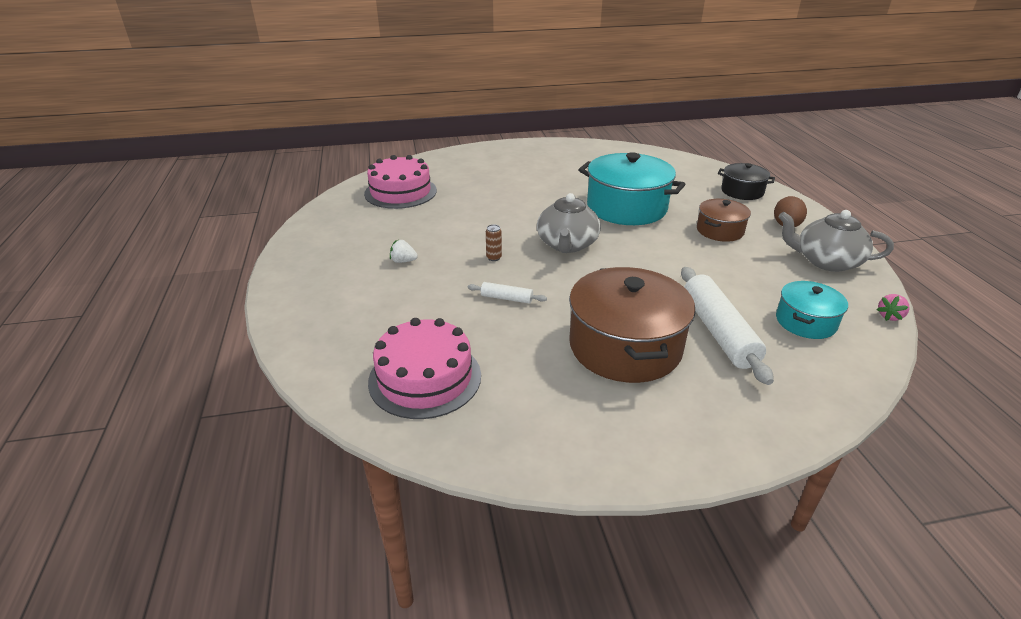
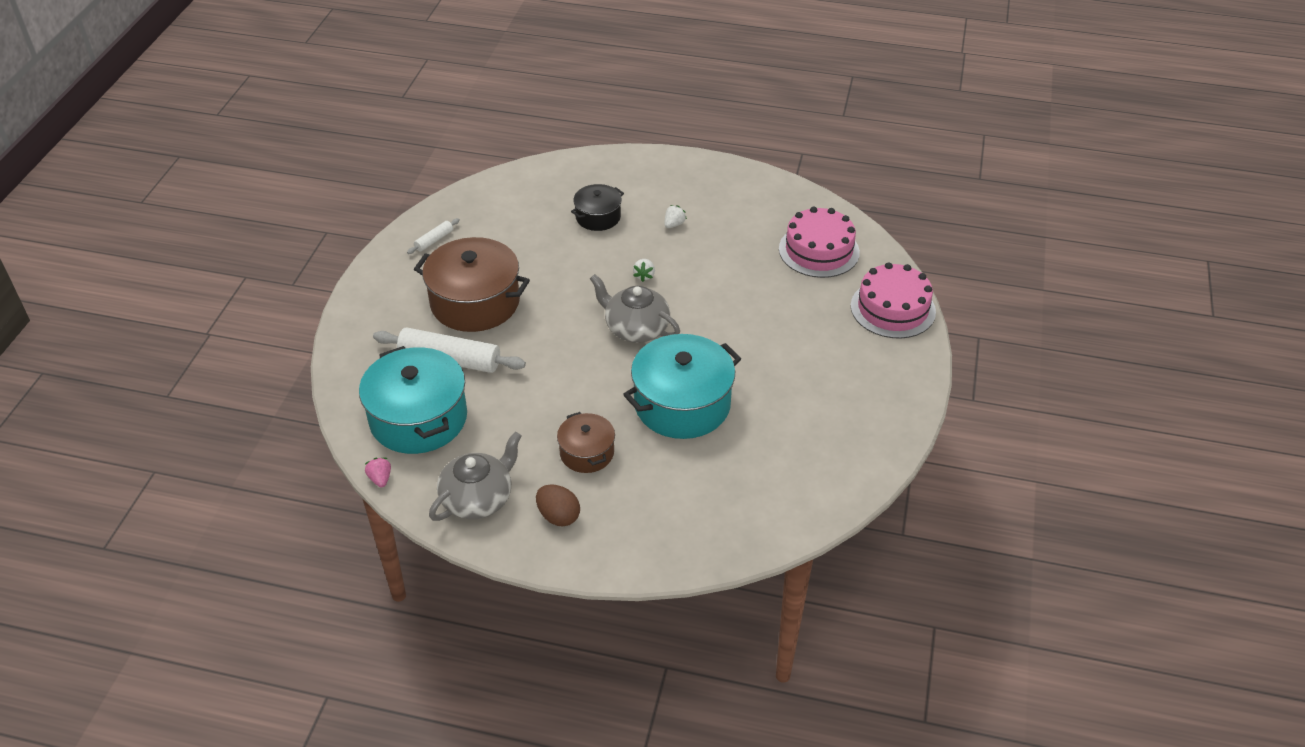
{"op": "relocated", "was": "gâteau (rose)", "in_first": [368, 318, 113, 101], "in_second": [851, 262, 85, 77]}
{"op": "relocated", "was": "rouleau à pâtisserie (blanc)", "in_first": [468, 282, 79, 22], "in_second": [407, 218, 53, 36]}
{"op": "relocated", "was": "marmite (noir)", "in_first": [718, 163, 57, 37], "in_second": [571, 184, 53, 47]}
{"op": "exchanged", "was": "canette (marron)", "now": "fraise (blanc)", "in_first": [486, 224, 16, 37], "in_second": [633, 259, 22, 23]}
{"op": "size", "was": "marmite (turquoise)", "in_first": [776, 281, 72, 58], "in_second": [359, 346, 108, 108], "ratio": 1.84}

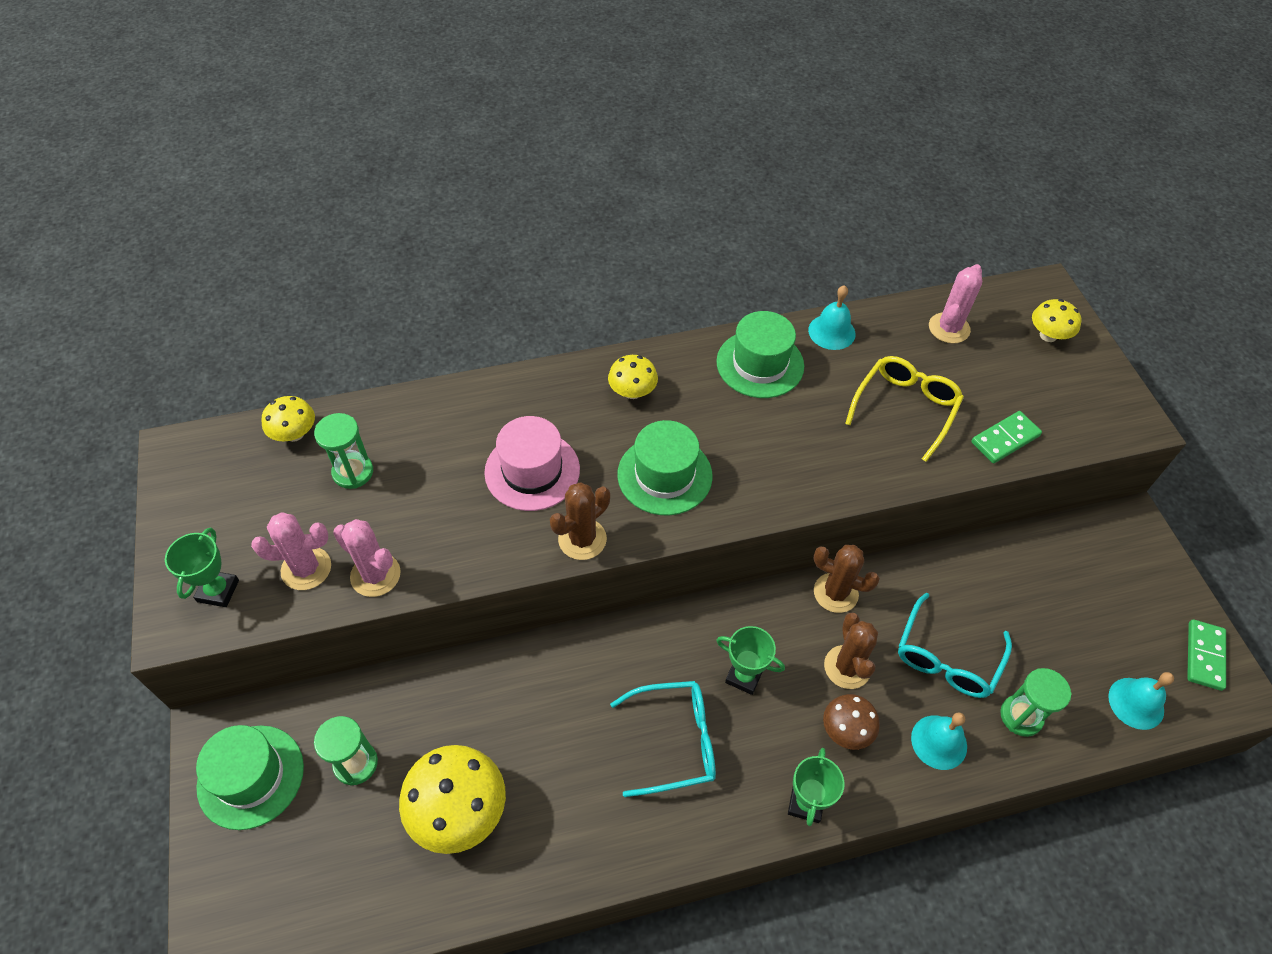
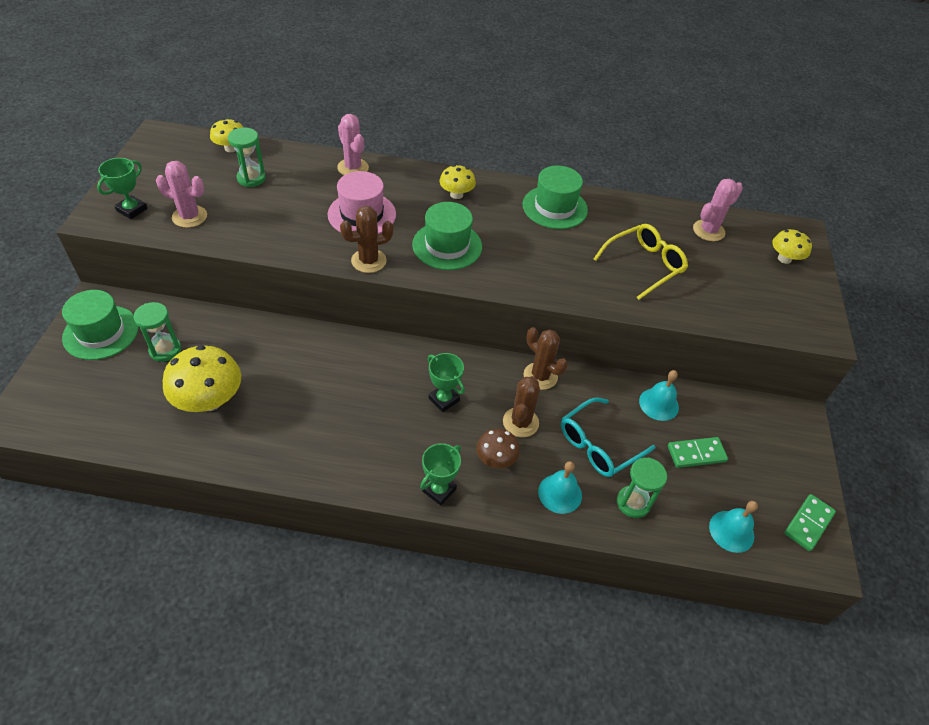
{"op": "missing", "was": "lunettes (turquoise)", "in_first": [610, 681, 106, 116]}
{"op": "relocated", "was": "cactus (rose)", "in_first": [333, 519, 68, 78], "in_second": [337, 114, 32, 61]}
{"op": "relocated", "was": "cloche (turquoise)", "in_first": [808, 285, 48, 65], "in_second": [639, 370, 40, 51]}
{"op": "relocated", "was": "domino (vert)", "in_first": [971, 411, 71, 52], "in_second": [668, 437, 60, 31]}

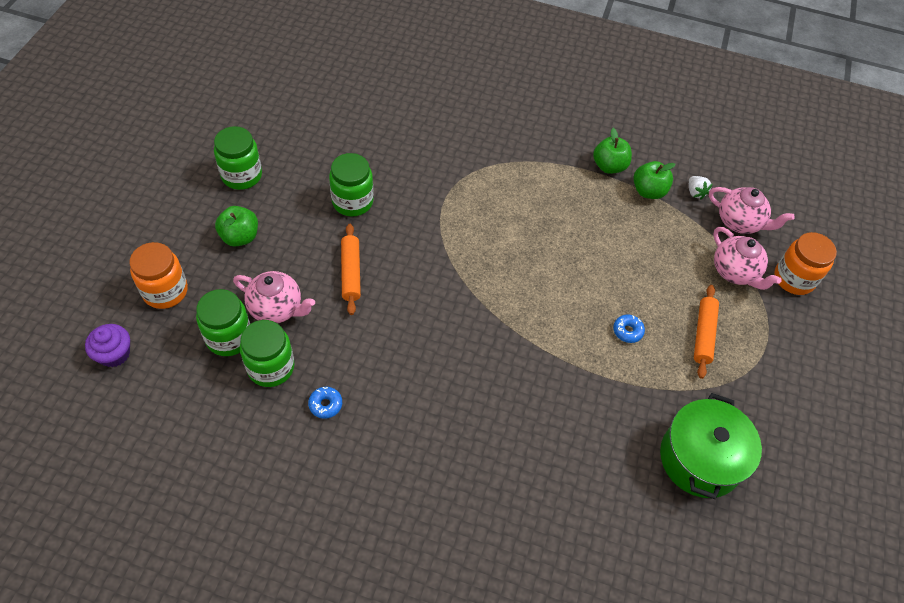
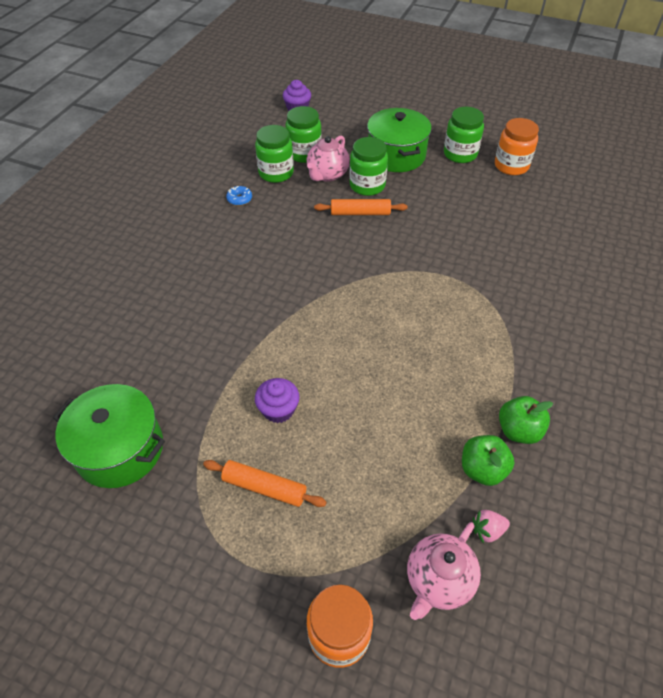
{"op": "missing", "was": "théière (rose)", "in_first": [713, 227, 69, 63]}
{"op": "relocated", "was": "bocal (orange)", "in_first": [130, 242, 58, 67], "in_second": [495, 118, 44, 57]}
{"op": "relocated", "was": "bocal (vert)", "in_first": [329, 153, 45, 63], "in_second": [349, 137, 39, 59]}
{"op": "exchanged", "was": "pomme (vert)", "now": "marmite (vert)", "in_first": [215, 206, 43, 41], "in_second": [367, 108, 65, 64]}
{"op": "exchanged", "was": "beignet (bleu)", "now": "muffin (violet)", "in_first": [613, 315, 32, 28], "in_second": [255, 378, 45, 45]}
{"op": "colour", "was": "fraise (blanc)", "now": "fraise (rose)", "in_first": [689, 176, 24, 24], "in_second": [473, 510, 37, 34]}

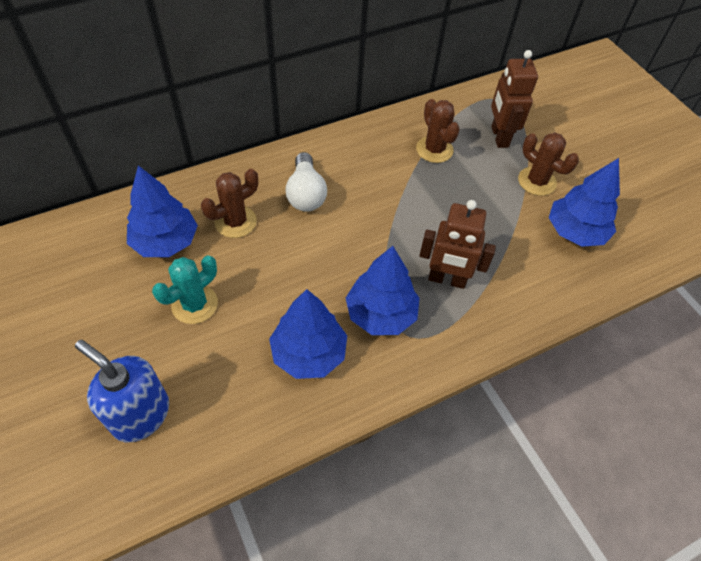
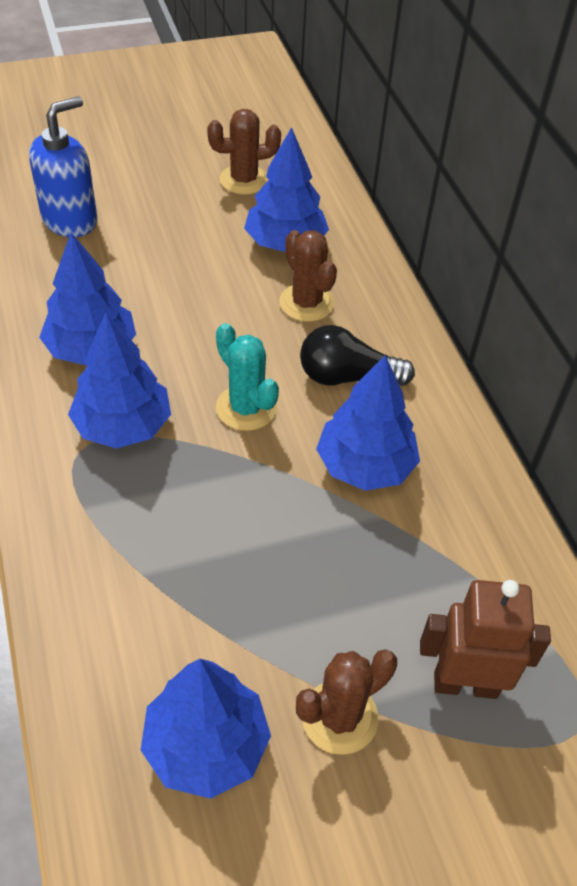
{"op": "missing", "was": "robot (marron)", "in_first": [419, 200, 77, 89]}
{"op": "appeared", "now": "arbre (bleu)", "in_second": [316, 355, 104, 136]}
{"op": "relocated", "was": "cactus (turquoise)", "in_first": [152, 255, 66, 69], "in_second": [216, 323, 63, 108]}
{"op": "relocated", "was": "cactus (marron)", "in_first": [416, 99, 44, 64], "in_second": [207, 109, 74, 86]}
{"op": "colour", "was": "ampoule (blanc)", "now": "ampoule (noir)", "in_first": [285, 152, 42, 60], "in_second": [300, 325, 115, 61]}

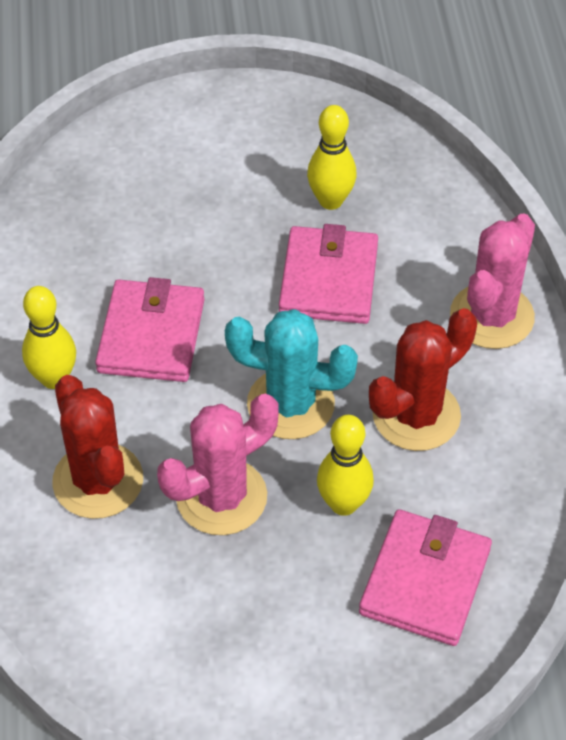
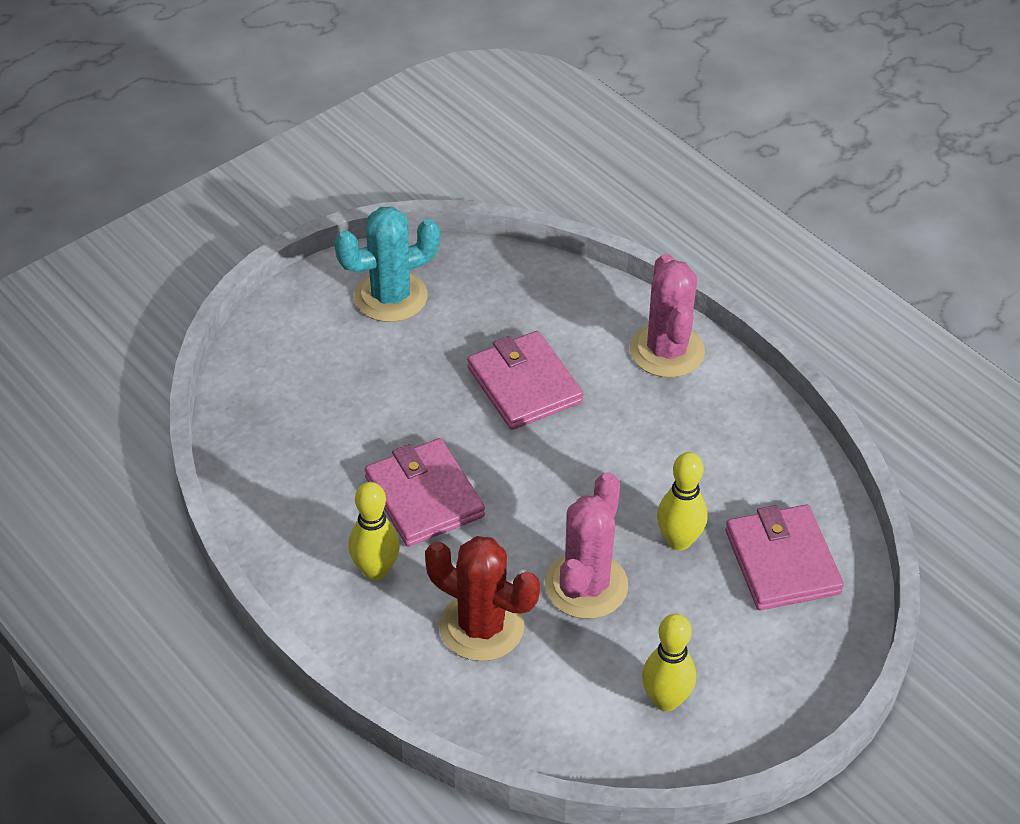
{"op": "missing", "was": "cactus (rouge)", "in_first": [369, 308, 108, 143]}
{"op": "relocated", "was": "cactus (turquoise)", "in_first": [225, 309, 133, 130], "in_second": [334, 207, 106, 115]}
{"op": "relocated", "was": "quille (jaune)", "in_first": [307, 105, 50, 105], "in_second": [642, 614, 54, 97]}

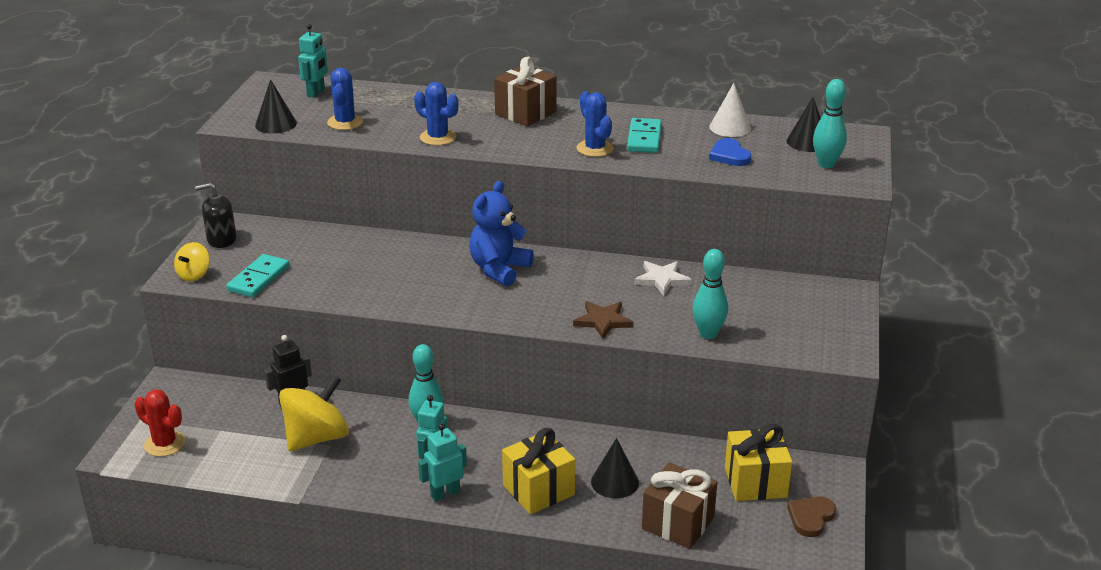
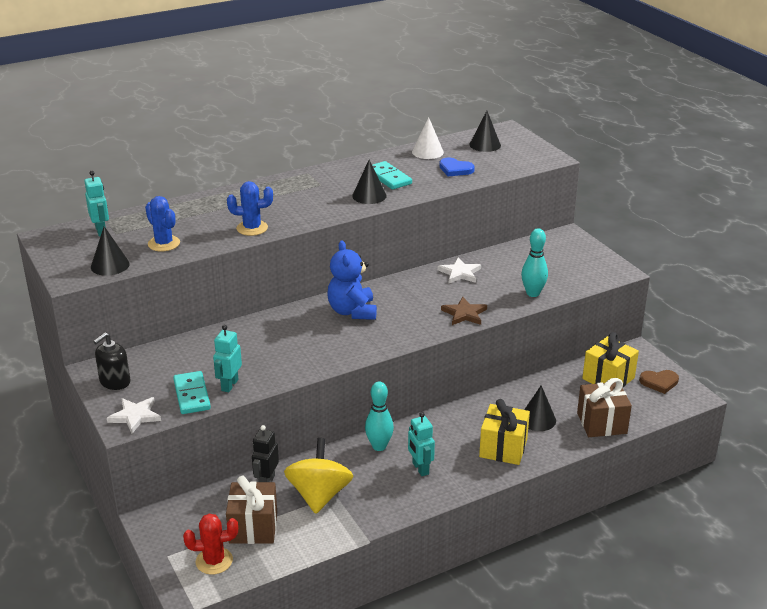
{"op": "missing", "was": "quille (turquoise)", "in_first": [813, 79, 34, 89]}
{"op": "relocated", "was": "robot (turquoise)", "in_first": [418, 424, 49, 78], "in_second": [213, 325, 29, 67]}
{"op": "relocated", "was": "cadeau (marron)", "in_first": [494, 57, 62, 70], "in_second": [226, 476, 51, 68]}
{"op": "exchanged", "was": "toupie (jaune)", "now": "étoile (blanc)", "in_first": [174, 242, 36, 39], "in_second": [107, 397, 54, 37]}
{"op": "exchanged", "was": "cactus (bleu)", "now": "cône (noir)", "in_first": [577, 91, 37, 66], "in_second": [352, 160, 35, 44]}
{"op": "spun", "was": "cœur (marron)", "in_first": [787, 497, 49, 40], "in_second": [639, 370, 40, 24], "clockwise": -90}

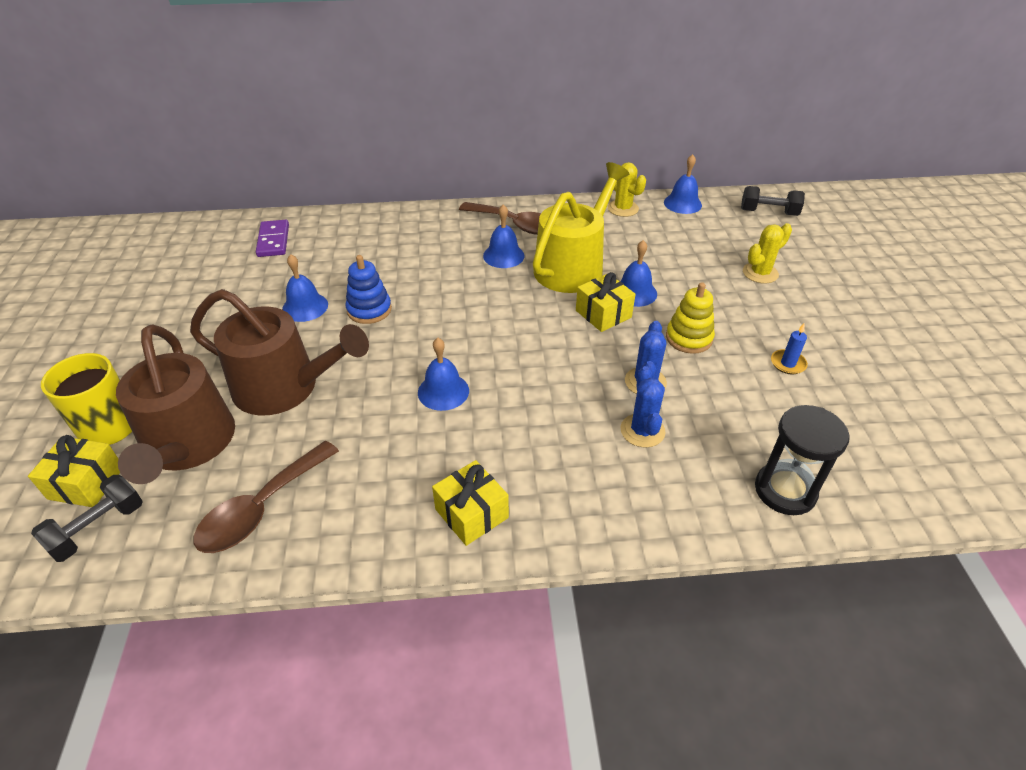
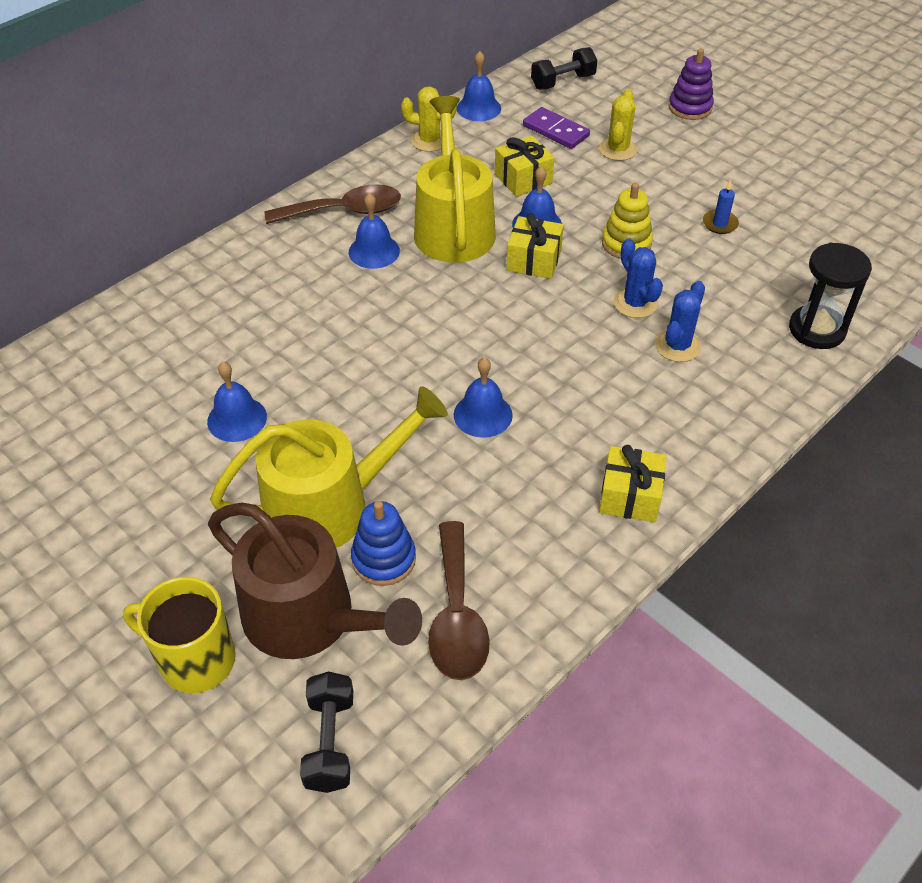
{"op": "appeared", "now": "jouet à empiler (violet)", "in_second": [668, 48, 46, 72]}
{"op": "relocated", "was": "cadeau (jaune)", "in_first": [28, 435, 92, 72], "in_second": [495, 136, 59, 60]}
{"op": "relocated", "was": "domino (violet)", "in_first": [256, 220, 33, 37], "in_second": [523, 107, 67, 42]}
{"op": "relocated", "was": "jouet à empiler (bleu)", "in_first": [345, 255, 47, 69], "in_second": [351, 501, 65, 85]}
{"op": "colour", "was": "arrosoir (marron)", "now": "arrosoir (jaune)", "in_first": [190, 289, 179, 127], "in_second": [210, 386, 238, 162]}
{"op": "spun", "was": "cactus (bleu)", "in_first": [621, 366, 45, 82], "in_second": [655, 281, 50, 81], "clockwise": 75}

